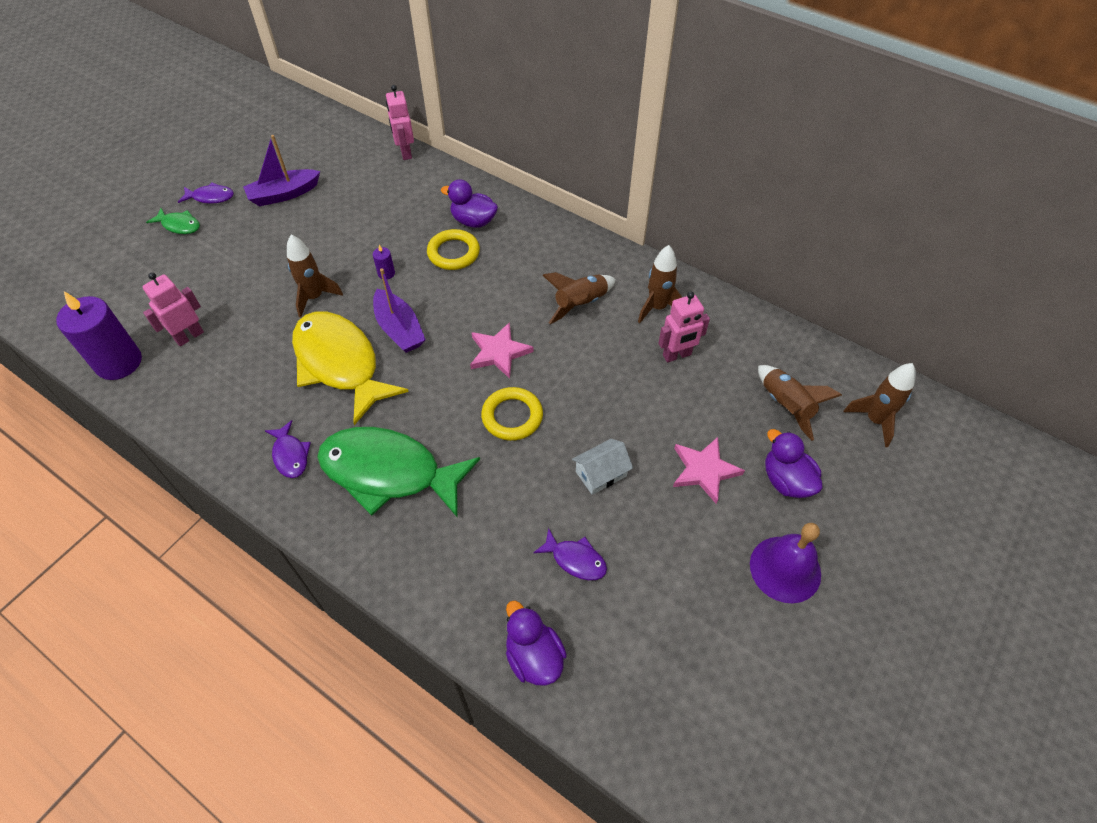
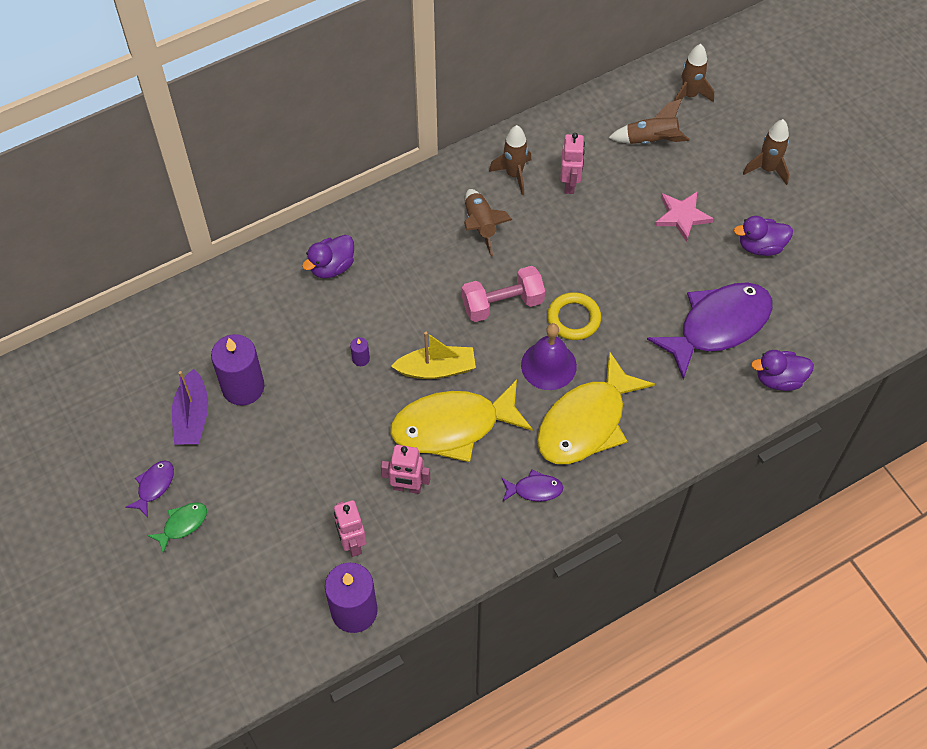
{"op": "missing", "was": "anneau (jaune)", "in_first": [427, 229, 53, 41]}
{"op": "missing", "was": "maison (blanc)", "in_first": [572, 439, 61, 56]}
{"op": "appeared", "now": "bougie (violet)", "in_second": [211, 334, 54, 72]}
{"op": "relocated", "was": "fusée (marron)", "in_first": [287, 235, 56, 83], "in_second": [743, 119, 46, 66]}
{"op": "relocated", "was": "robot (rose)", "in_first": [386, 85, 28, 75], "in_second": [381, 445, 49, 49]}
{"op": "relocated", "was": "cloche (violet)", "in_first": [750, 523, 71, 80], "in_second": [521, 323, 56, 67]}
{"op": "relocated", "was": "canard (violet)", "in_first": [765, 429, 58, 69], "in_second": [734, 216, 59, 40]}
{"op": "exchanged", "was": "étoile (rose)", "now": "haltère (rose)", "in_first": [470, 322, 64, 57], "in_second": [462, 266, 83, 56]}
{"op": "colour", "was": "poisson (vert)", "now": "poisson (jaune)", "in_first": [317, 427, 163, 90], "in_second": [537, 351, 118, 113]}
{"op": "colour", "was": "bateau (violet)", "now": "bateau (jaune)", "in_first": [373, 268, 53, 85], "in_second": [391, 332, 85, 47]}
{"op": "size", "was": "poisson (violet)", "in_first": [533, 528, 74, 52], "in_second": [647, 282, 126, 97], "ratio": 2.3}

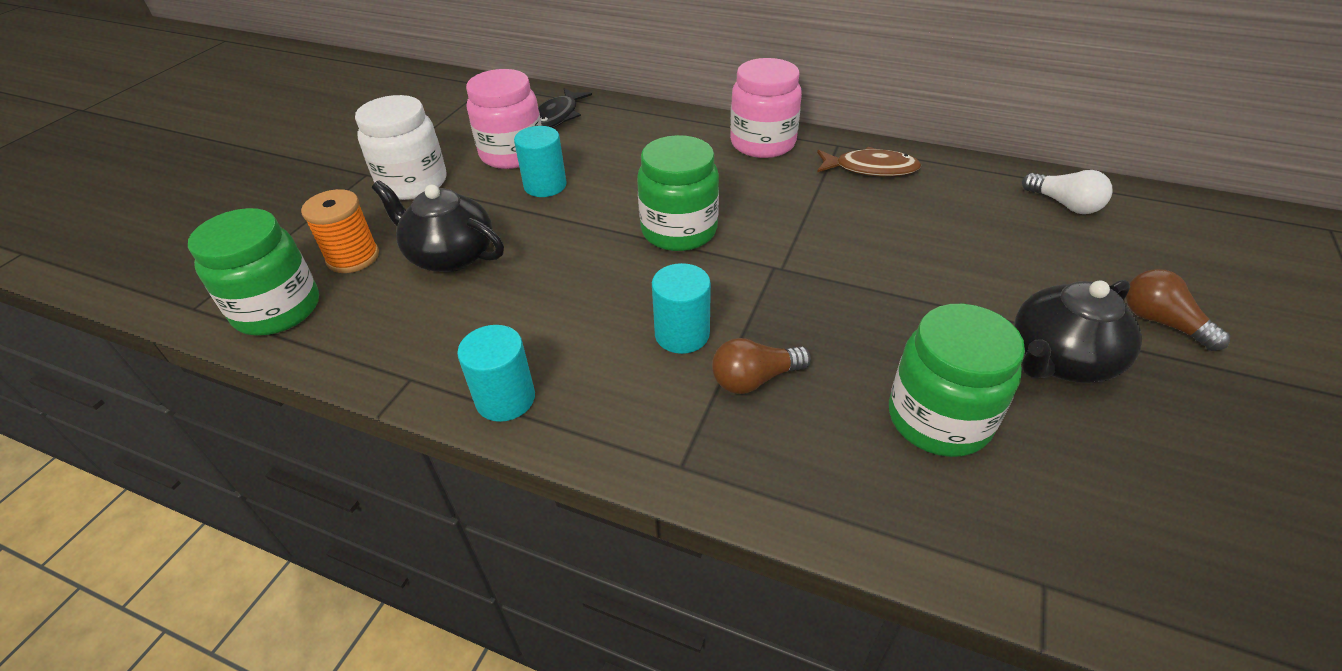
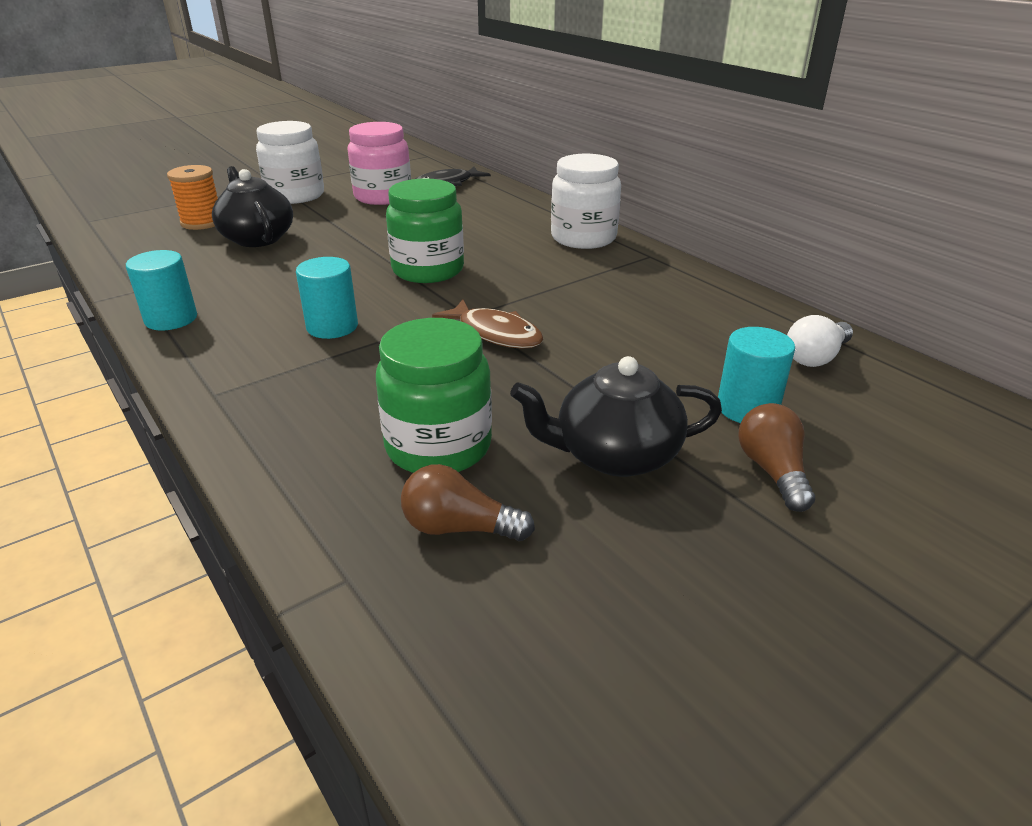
{"op": "missing", "was": "bocal (vert)", "in_first": [188, 208, 131, 128]}
{"op": "relocated", "was": "cylindre (turquoise)", "in_first": [514, 126, 53, 71], "in_second": [718, 327, 77, 96]}
{"op": "relocated", "was": "ampoule (marron)", "in_first": [712, 338, 99, 56], "in_second": [401, 464, 134, 77]}
{"op": "relocated", "was": "poisson (marron)", "in_first": [817, 147, 104, 30], "in_second": [432, 299, 112, 50]}
{"op": "colour", "was": "bocal (rose)", "now": "bocal (blanc)", "in_first": [730, 58, 72, 100], "in_second": [551, 154, 70, 95]}
{"op": "spun", "was": "ampoule (blanc)", "in_first": [1022, 170, 90, 44], "in_second": [787, 315, 66, 52], "clockwise": 60}

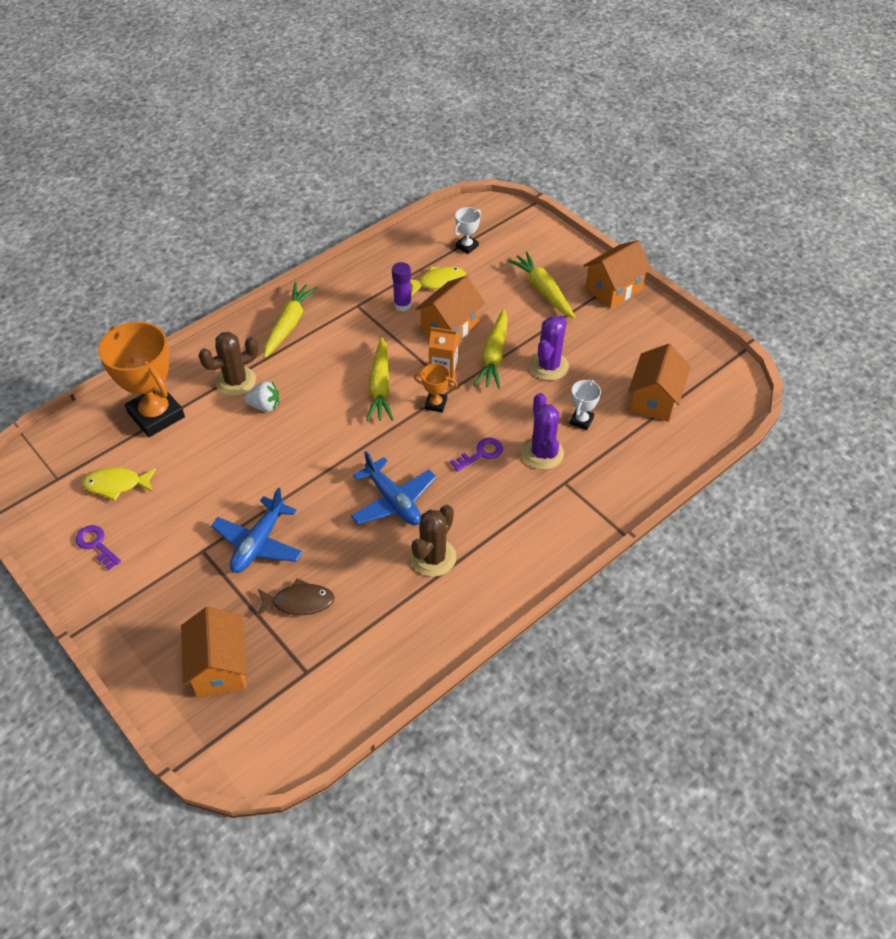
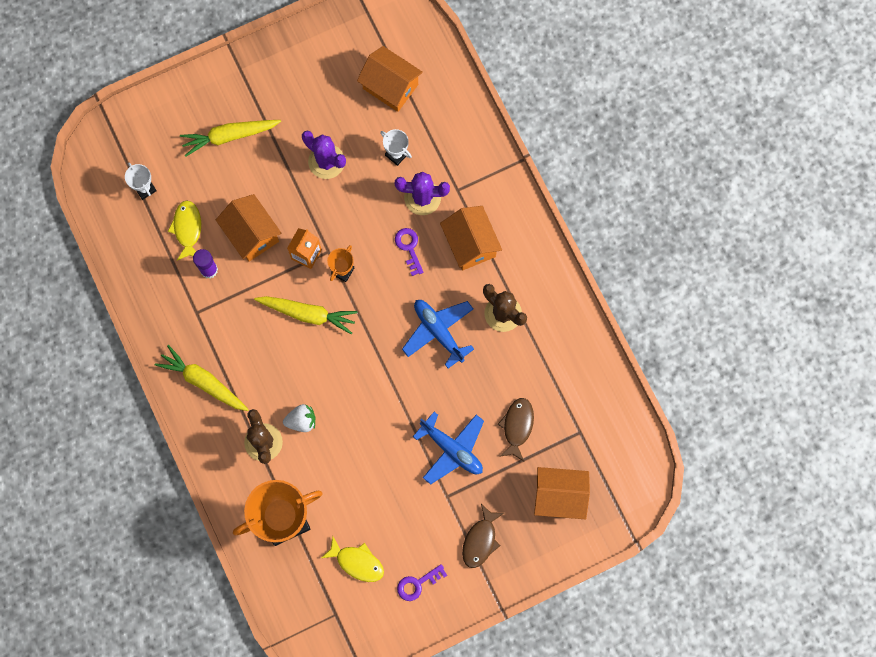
{"op": "missing", "was": "carotte (jaune)", "in_first": [474, 308, 34, 81]}
{"op": "appeared", "now": "poisson (marron)", "in_second": [462, 504, 42, 64]}
{"op": "relocated", "was": "maison (orange)", "in_first": [583, 240, 69, 68], "in_second": [440, 206, 62, 64]}
{"op": "spun", "was": "poisson (jaune)", "in_first": [82, 467, 74, 34], "in_second": [321, 536, 63, 46], "clockwise": -75}
{"op": "spun", "was": "fraise (blanc)", "in_first": [244, 381, 35, 31], "in_second": [283, 404, 32, 28], "clockwise": 60}
{"op": "spun", "was": "avion (bleu)", "in_first": [351, 451, 85, 74], "in_second": [402, 300, 72, 68], "clockwise": -105}

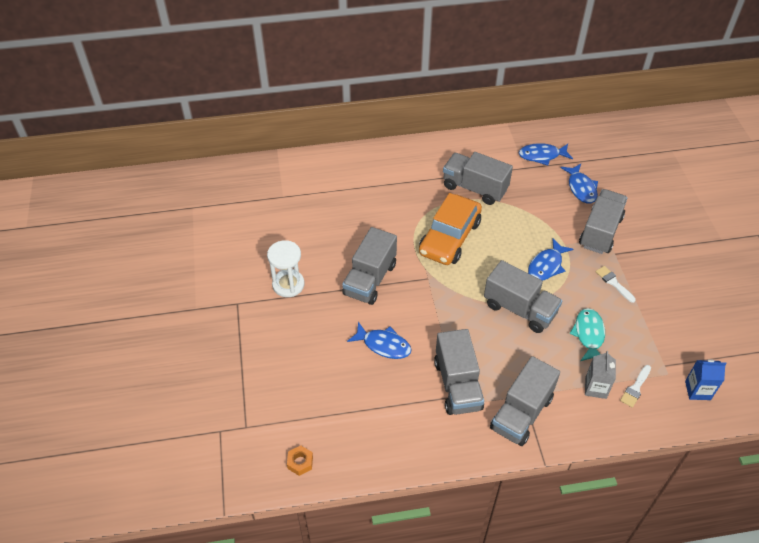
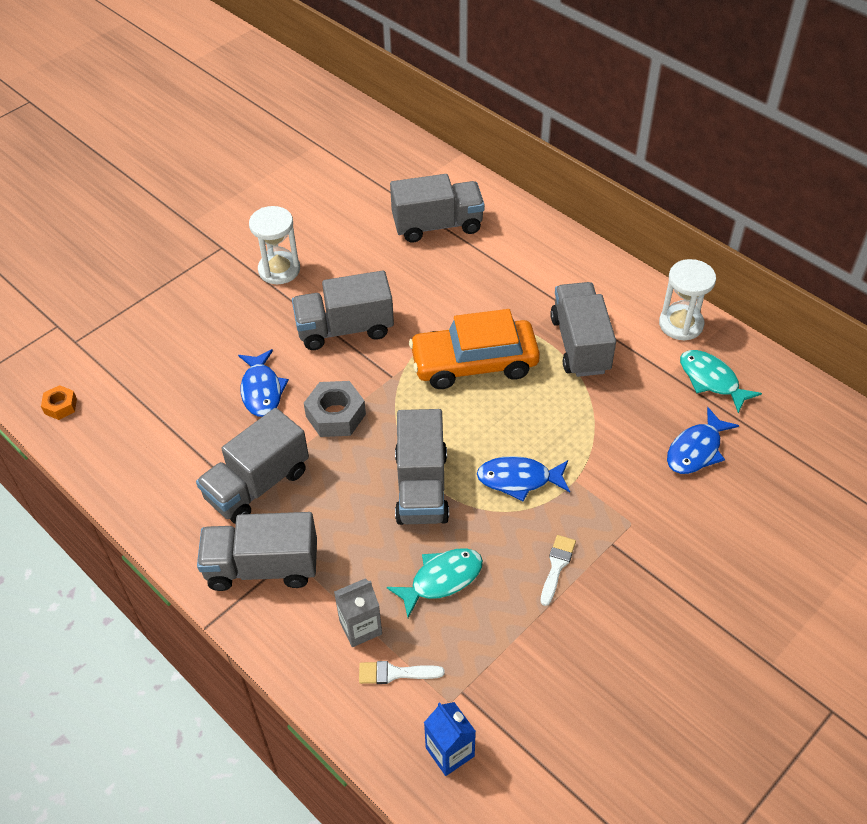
{"op": "appeared", "now": "écrou (gris)", "in_second": [304, 381, 62, 56]}
{"op": "appeared", "now": "sablier (blanc)", "in_second": [659, 259, 57, 82]}
{"op": "relocated", "was": "camion (gris)", "in_first": [579, 189, 48, 65], "in_second": [390, 174, 95, 69]}
{"op": "colour", "was": "poisson (bleu)", "now": "poisson (turquoise)", "in_first": [519, 143, 54, 22], "in_second": [680, 350, 82, 63]}

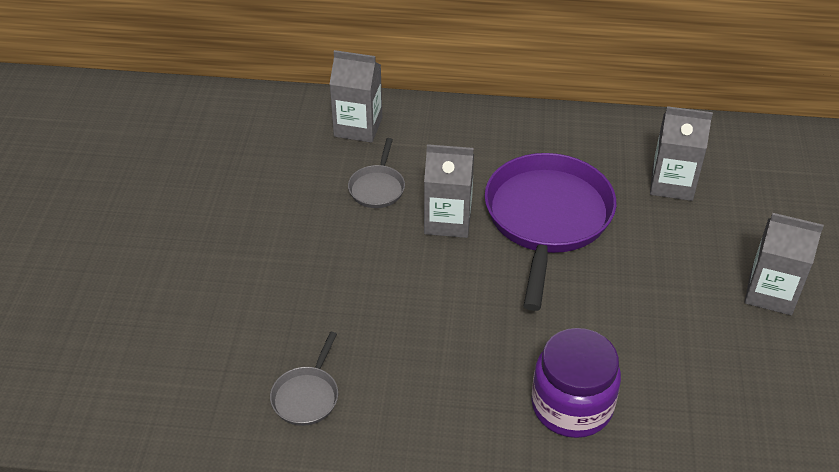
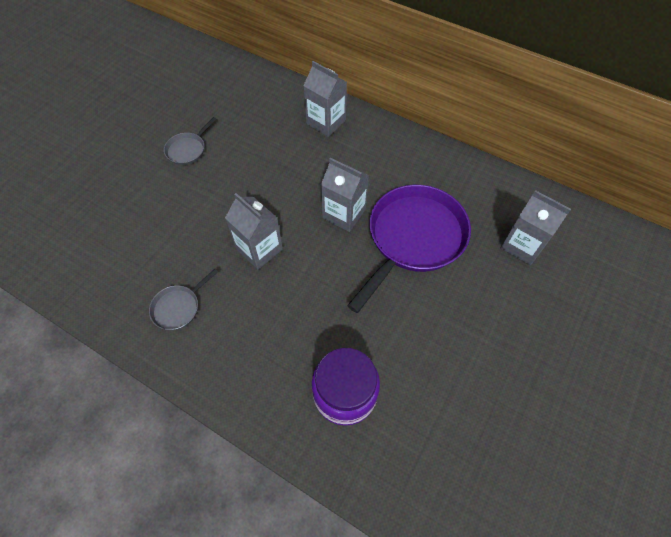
{"op": "relocated", "was": "poêle (gris)", "in_first": [348, 138, 57, 70], "in_second": [164, 117, 53, 48]}
{"op": "relocated", "was": "brique de lait (gris)", "in_first": [745, 213, 79, 102], "in_second": [225, 193, 58, 76]}

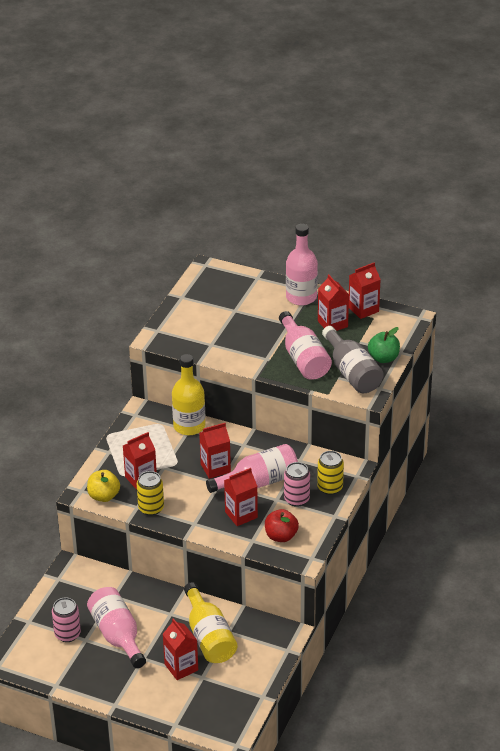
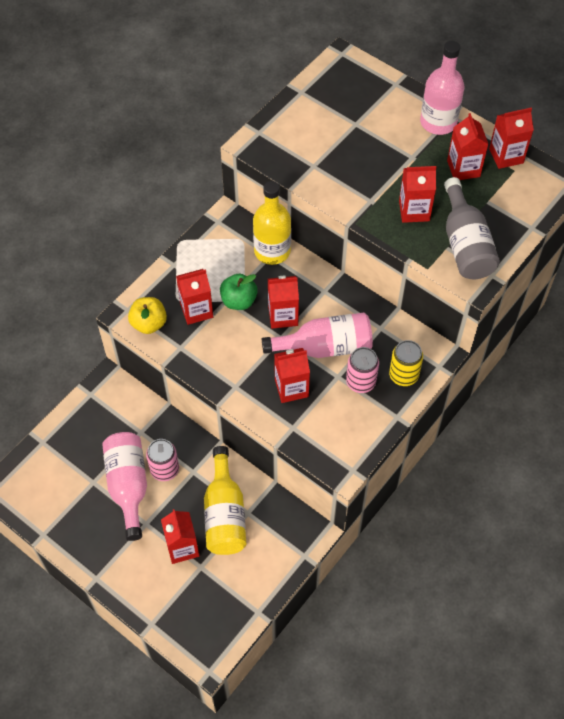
{"op": "missing", "was": "canette (jaune)", "in_first": [137, 471, 27, 45]}
{"op": "missing", "was": "pomme (rouge)", "in_first": [265, 509, 34, 33]}
{"op": "relocated", "was": "canette (rose)", "in_first": [52, 598, 29, 44], "in_second": [146, 439, 33, 42]}
{"op": "relocated", "was": "pomme (vert)", "in_first": [368, 327, 32, 36], "in_second": [220, 274, 38, 36]}
{"op": "exchanged", "was": "bouteille (rose)", "now": "brique de lait (rouge)", "in_first": [279, 311, 53, 69], "in_second": [399, 166, 38, 57]}

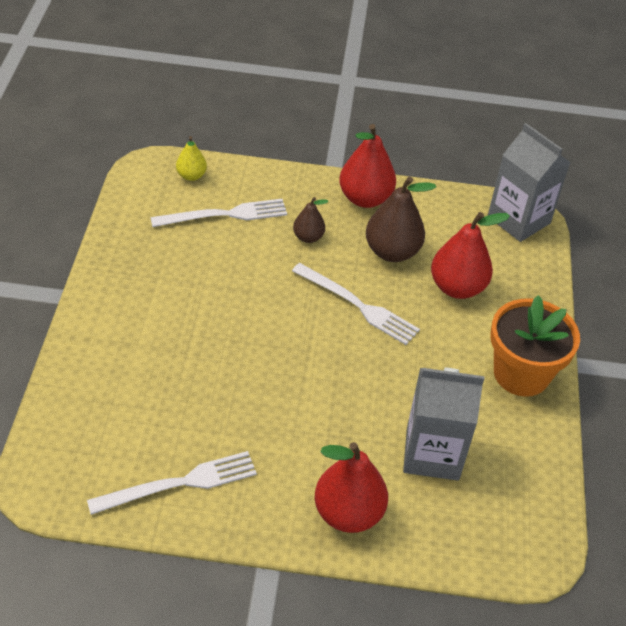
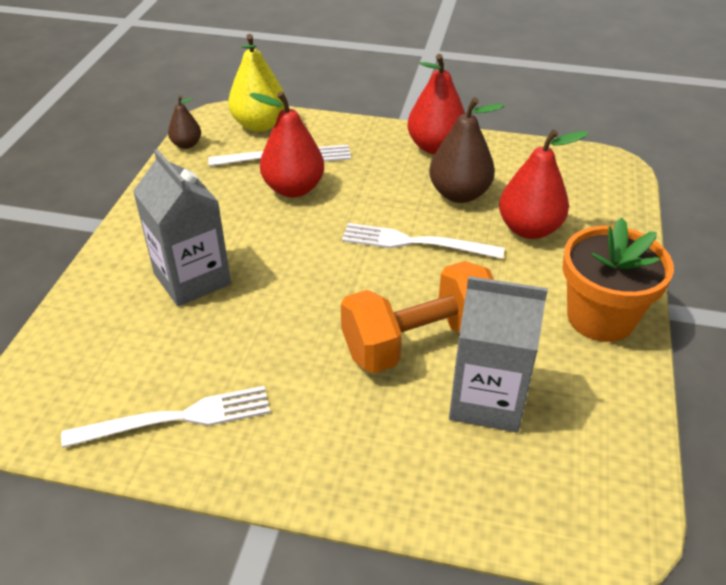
{"op": "appeared", "now": "haltère (orange)", "in_second": [341, 261, 153, 112]}
{"op": "relocated", "was": "poire (marron)", "in_first": [293, 197, 36, 46], "in_second": [168, 95, 33, 54]}
{"op": "relocated", "was": "poire (rouge)", "in_first": [315, 442, 73, 91], "in_second": [250, 91, 74, 106]}
{"op": "relocated", "was": "brique de lait (gris)", "in_first": [488, 123, 82, 119], "in_second": [133, 149, 98, 157]}
{"op": "spun", "was": "fourchette (blanc)", "in_first": [292, 263, 128, 82], "in_second": [342, 223, 163, 36], "clockwise": 150}
{"op": "size", "was": "poire (jaune)", "in_first": [176, 136, 31, 45], "in_second": [228, 34, 57, 98], "ratio": 1.82}

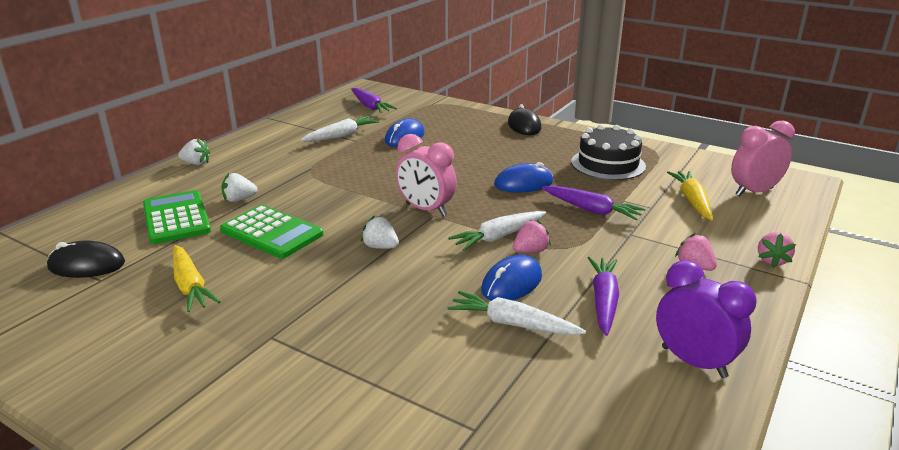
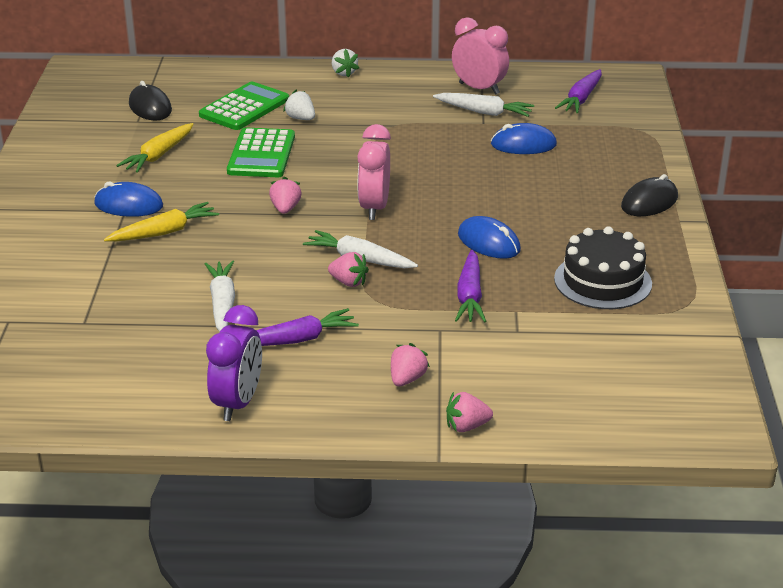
{"op": "relocated", "was": "souris (bleu)", "in_first": [481, 255, 61, 46], "in_second": [94, 181, 69, 36]}
{"op": "relocated", "was": "carotte (jaune)", "in_first": [667, 171, 46, 49], "in_second": [104, 202, 115, 39]}
{"op": "relocated", "was": "réveil (rose)", "in_first": [731, 121, 64, 75], "in_second": [452, 17, 57, 78]}
{"op": "colour", "was": "fraise (blanc)", "now": "fraise (rose)", "in_first": [361, 216, 38, 33], "in_second": [269, 177, 33, 37]}

